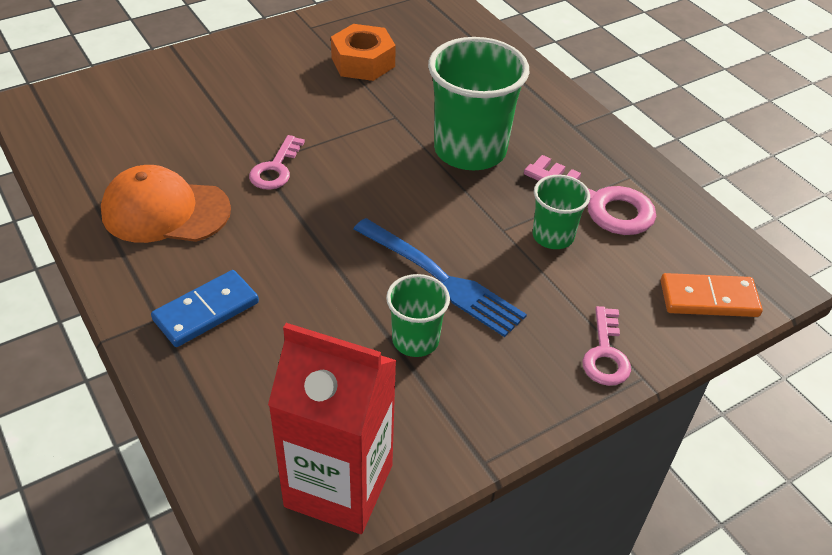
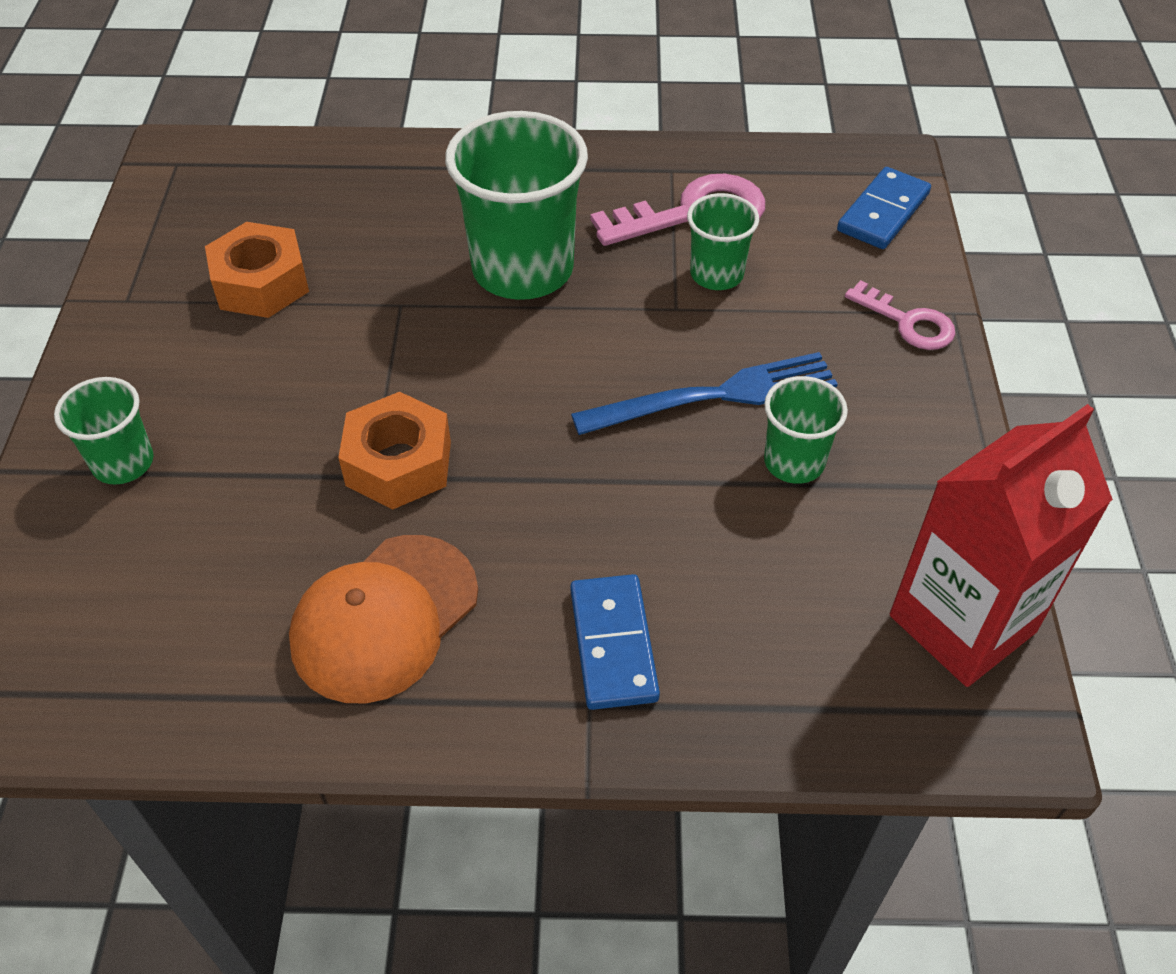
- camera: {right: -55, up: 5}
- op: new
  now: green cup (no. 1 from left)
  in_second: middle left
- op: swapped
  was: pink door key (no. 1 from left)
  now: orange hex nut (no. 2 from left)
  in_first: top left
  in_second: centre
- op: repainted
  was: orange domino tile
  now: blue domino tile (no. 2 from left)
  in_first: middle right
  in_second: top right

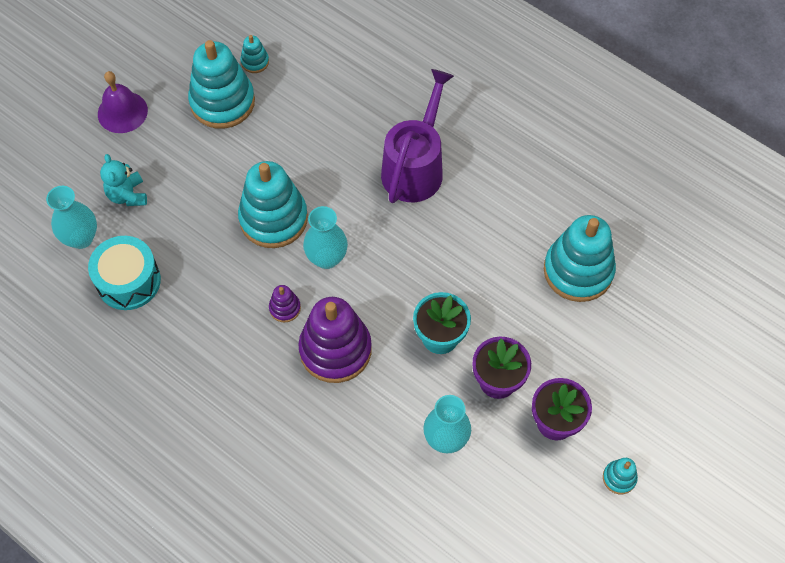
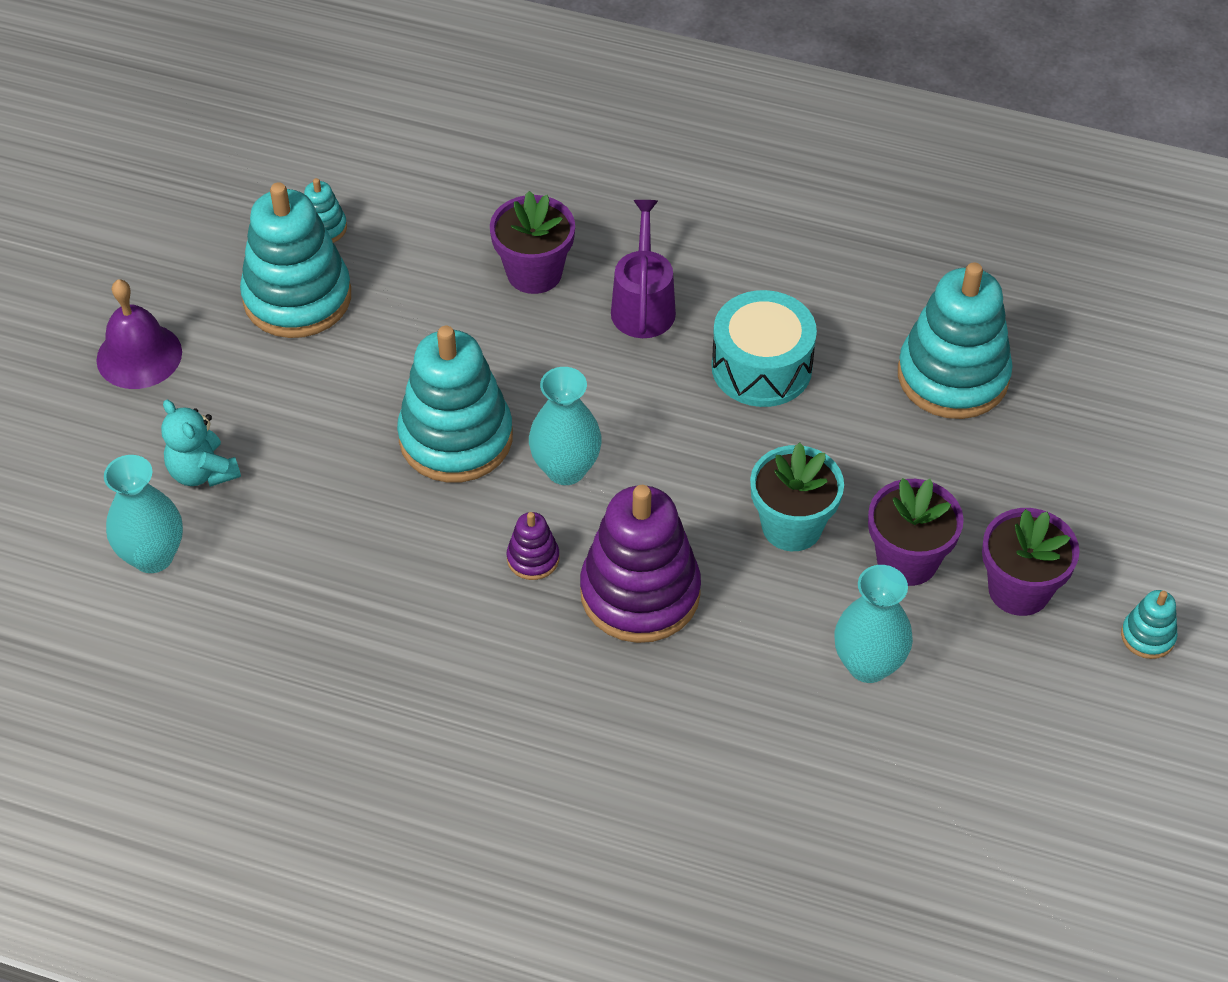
- camera: {right: -20, up: -10}
- op: new
  now: violet flower pot (no. 1 from left)
  in_second: top centre
- op: shifted
  was: turquoise snare drum
  in_first: middle left
  in_second: centre
- op: scaled
  was: violet sprinkling can
  in_first: top centre
  in_second: top centre
  ratio: 0.65

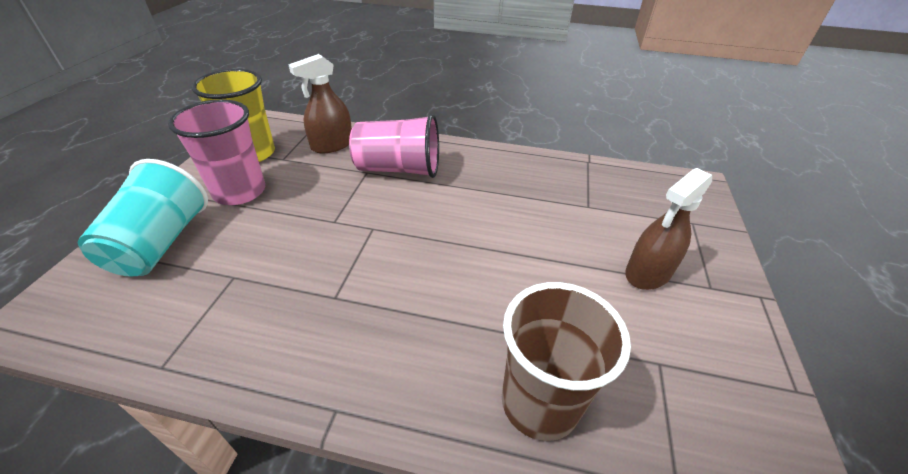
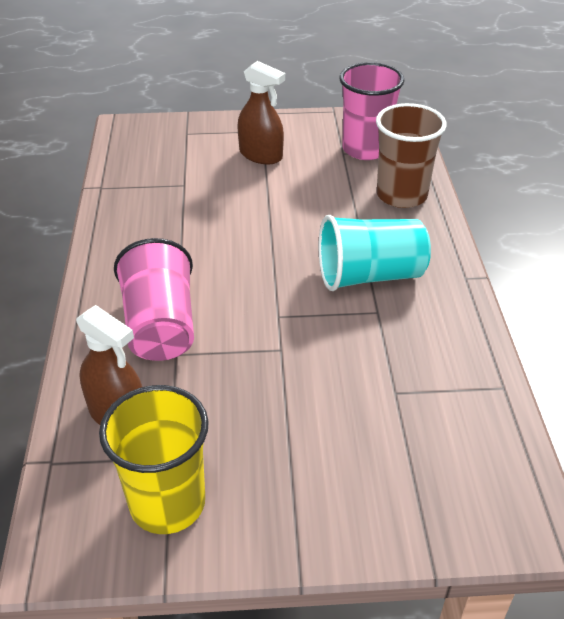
- camera: {right: -105, up: 0}
- op: shifted
  was: turquoise cup
  in_first: middle left
  in_second: centre
- op: shifted
  was: pink cup (no. 1 from left in the first image)
  now: pink cup (no. 2 from left)
  in_first: top left
  in_second: top centre

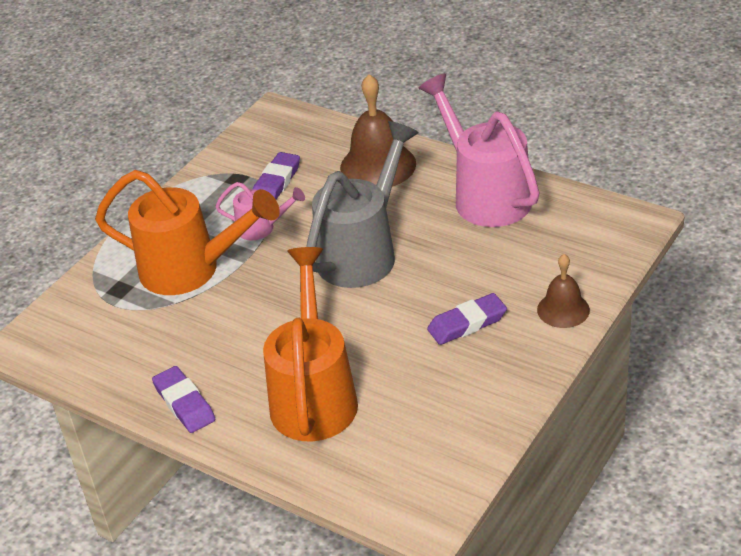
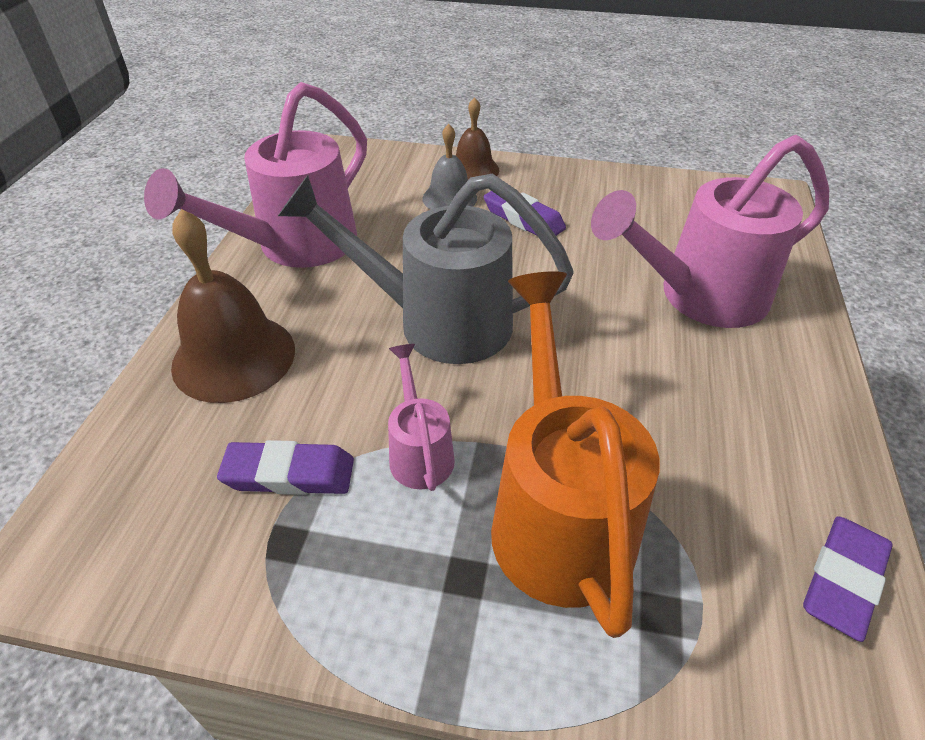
- camera: {right: -115, up: 5}
- op: new
  now: gray school bell
  in_second: top centre
- op: shifted
  was: violet gum eraser (no. 1 from left in the first image)
  now: violet gum eraser (no. 3 from left)
  in_first: bottom left
  in_second: bottom right
- op: repainted
  was: orange sprinkling can (no. 2 from left)
  now: pink sprinkling can (no. 3 from left)
  in_first: centre
  in_second: top right

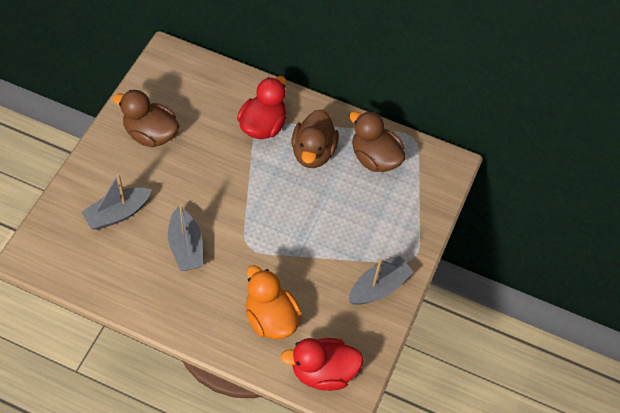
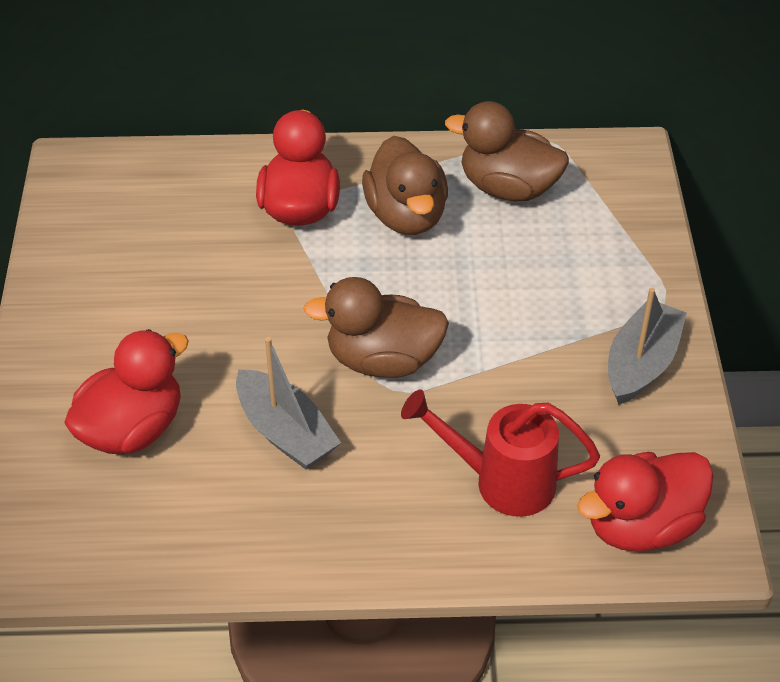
- camera: {right: -20, up: -10}
- op: shifted
  was: russet duck (no. 1 from left)
  in_first: top left
  in_second: centre
- op: swapped
  was: gray toy boat (no. 1 from left)
  now: crimson duck (no. 1 from left)
  in_first: middle left
  in_second: middle left
- op: swapped
  was: orange duck
  now: crimson sprinkling can
  in_first: bottom centre
  in_second: centre

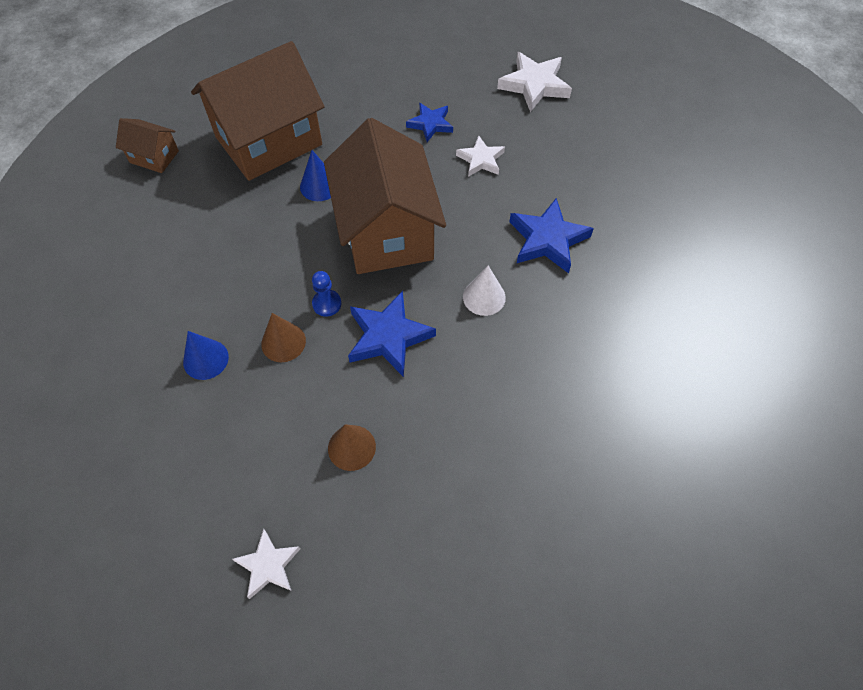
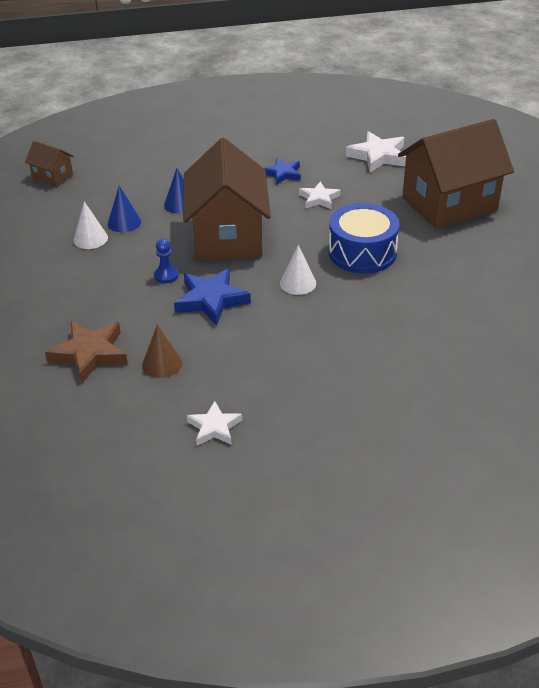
- camera: {right: 10, up: -20}
- op: gone
  was: russet solid cone (no. 1 from left)
  in_first: middle left
- op: new
  now: russet star
  in_second: middle left
- op: new
  now: pure white solid cone (no. 1 from left)
  in_second: top left
- op: shifted
  was: blue solid cone (no. 1 from left)
  in_first: middle left
  in_second: top left
- op: shifted
  was: russet toy house (no. 2 from left in the first image)
  now: russet toy house (no. 3 from left)
  in_first: top left
  in_second: top right
- op: shifted
  was: pure white star (no. 1 from left)
  in_first: bottom left
  in_second: centre
- op: swapped
  was: blue star (no. 3 from left)
  now: blue snare drum
  in_first: centre
  in_second: middle right

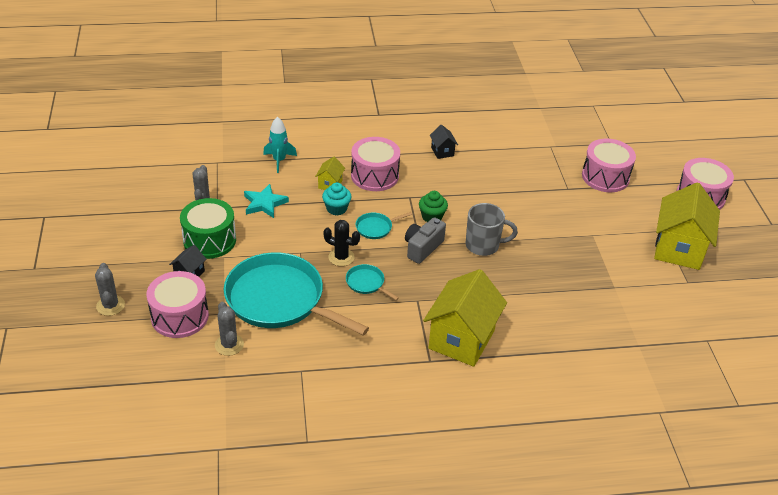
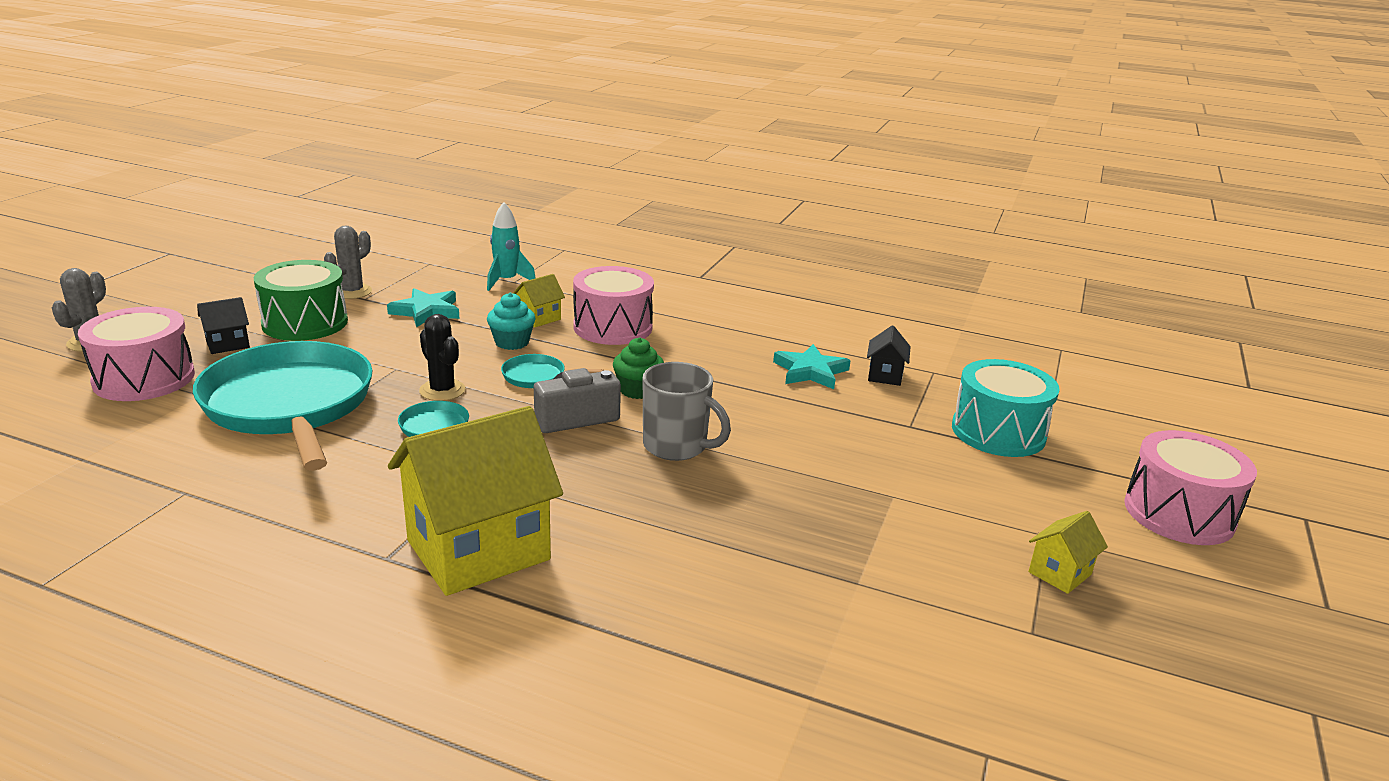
- camera: {right: 30, up: -15}
- op: gone
  was: gray cactus (no. 3 from left)
  in_first: middle left
- op: new
  now: turquoise star (no. 2 from left)
  in_second: centre
- op: shifted
  was: jet-black toy house (no. 2 from left)
  in_first: top centre
  in_second: centre
- op: repainted
  was: pink snare drum (no. 3 from left)
  now: turquoise snare drum
  in_first: middle right
  in_second: middle right
- op: scaled
  was: golden toy house (no. 3 from left)
  in_first: middle right
  in_second: bottom right
  ratio: 0.44

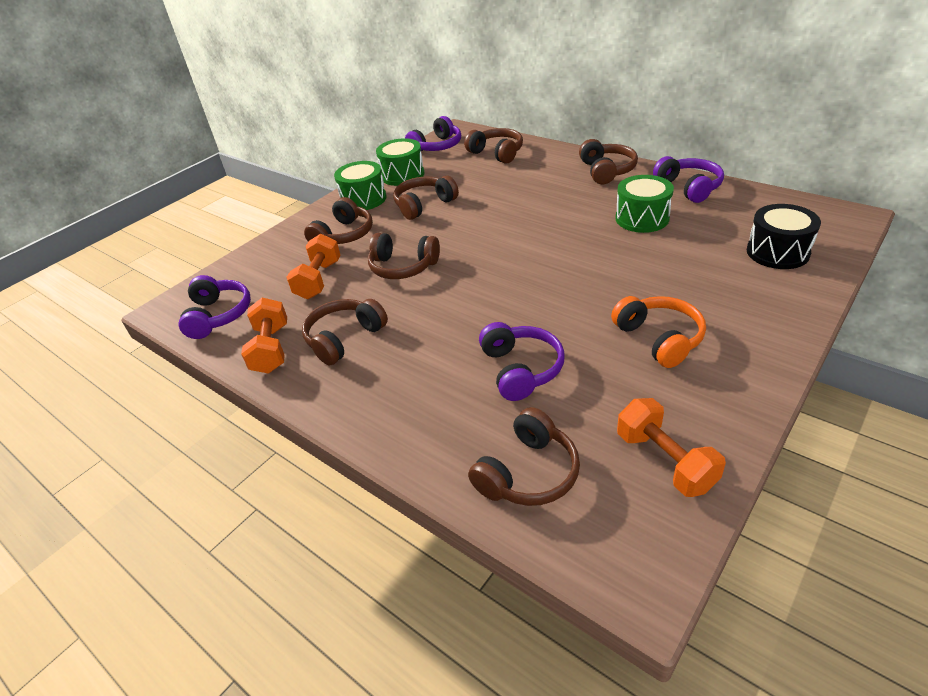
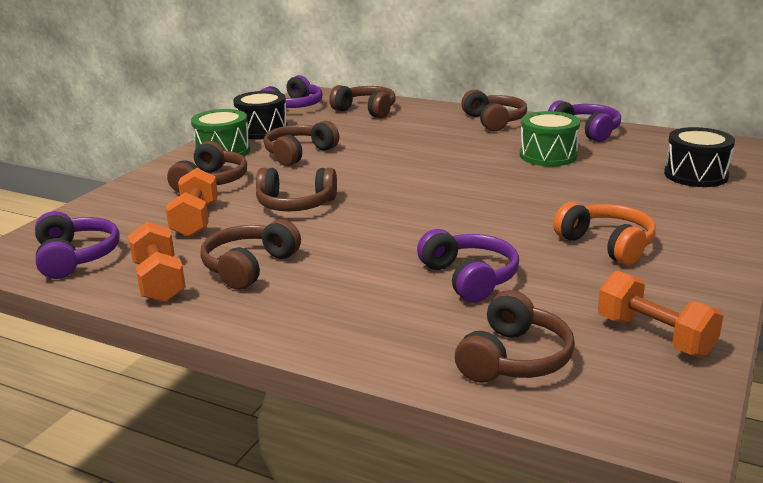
- camera: {right: -15, up: -15}
- op: repainted
  was: green snare drum (no. 2 from left)
  now: jet-black snare drum (no. 1 from left)
  in_first: top centre
  in_second: top centre

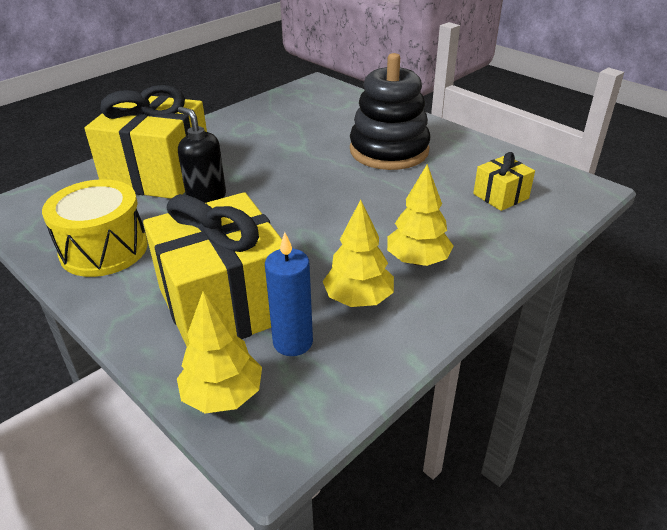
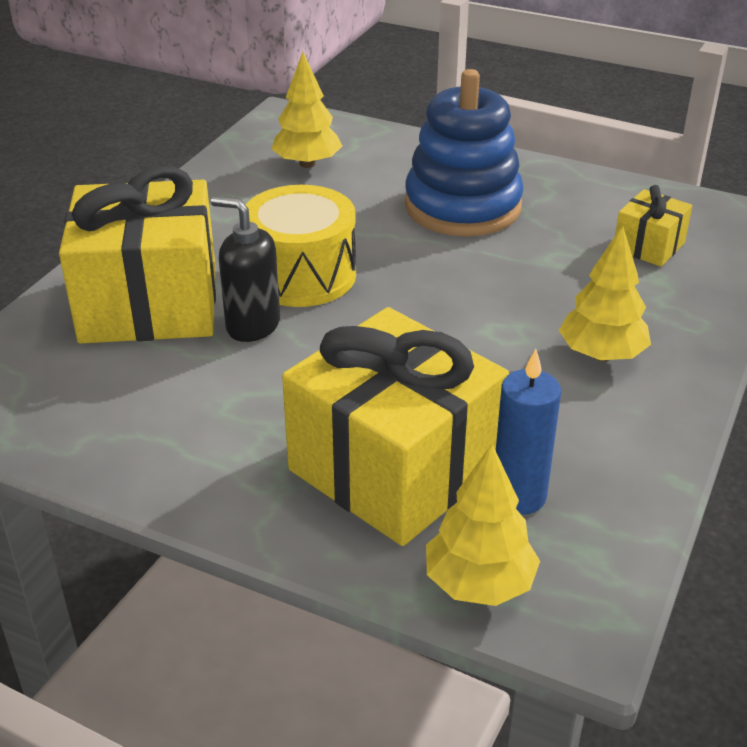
- camera: {right: -20, up: 0}
- op: shifted
  was: golden snare drum
  in_first: middle left
  in_second: top centre
- op: shifted
  was: golden fir tree (no. 2 from left in the first image)
  now: golden fir tree (no. 1 from left)
  in_first: centre
  in_second: top centre
- op: repainted
  was: jet-black ring stacker
  now: blue ring stacker
  in_first: top centre
  in_second: top centre

